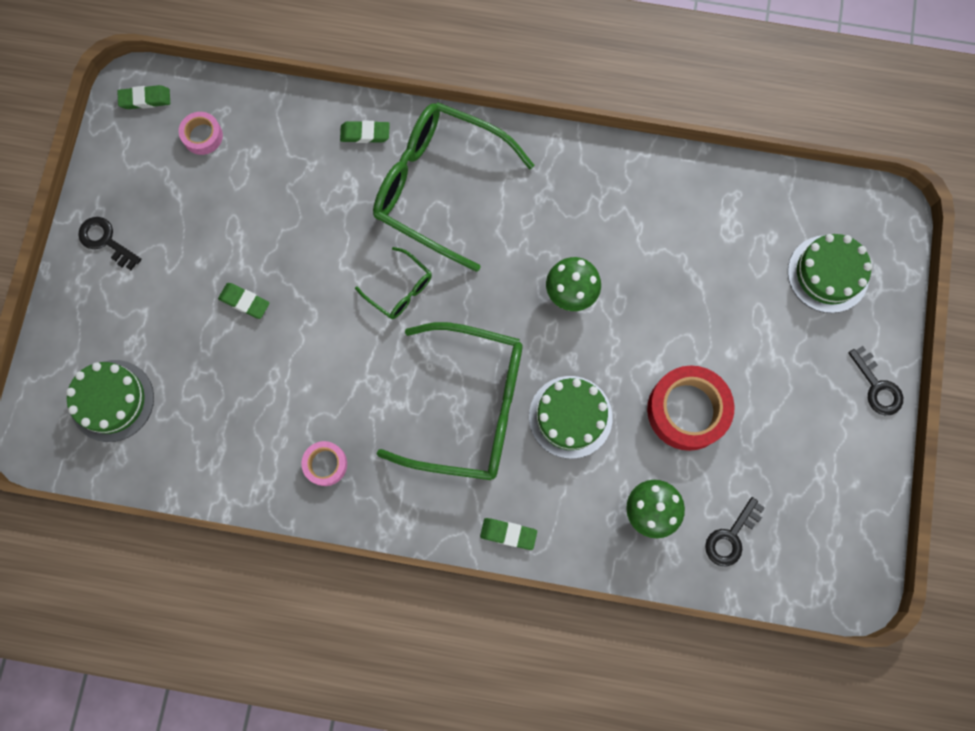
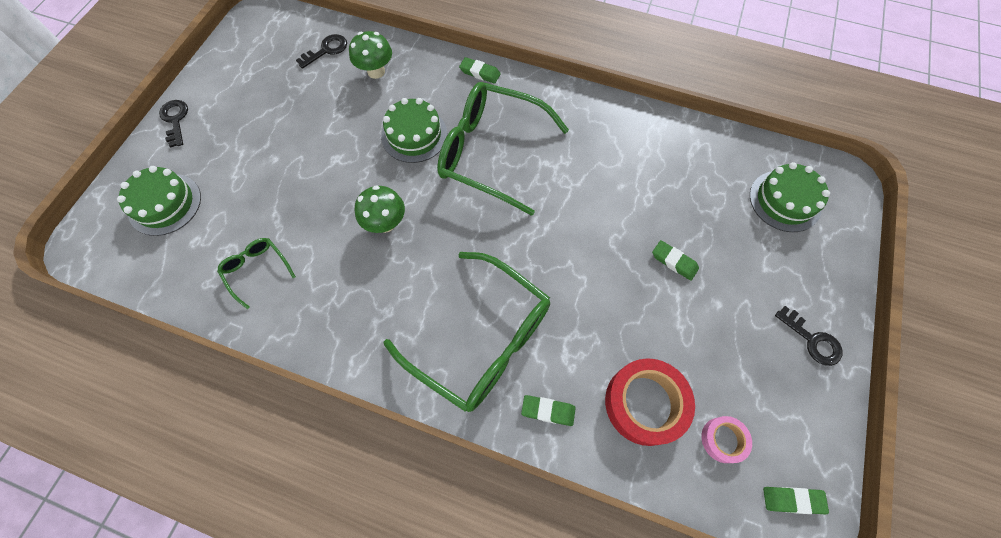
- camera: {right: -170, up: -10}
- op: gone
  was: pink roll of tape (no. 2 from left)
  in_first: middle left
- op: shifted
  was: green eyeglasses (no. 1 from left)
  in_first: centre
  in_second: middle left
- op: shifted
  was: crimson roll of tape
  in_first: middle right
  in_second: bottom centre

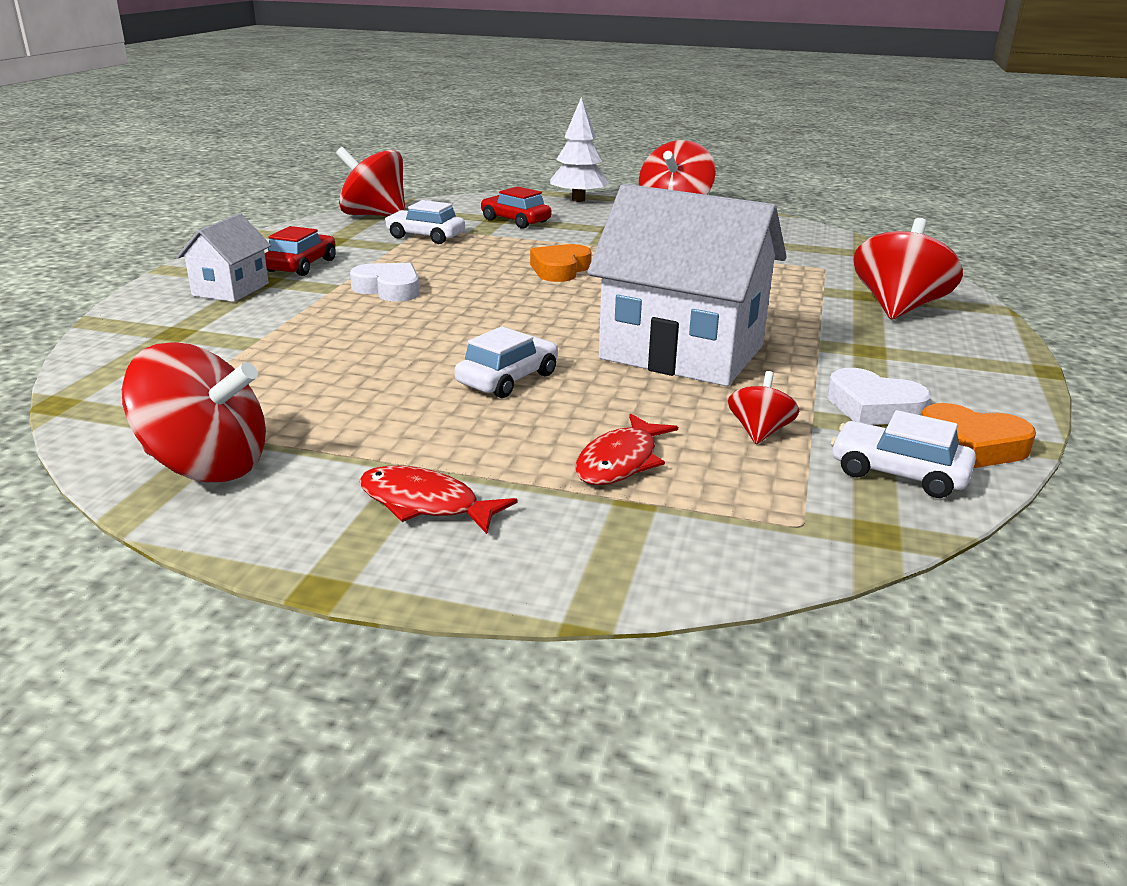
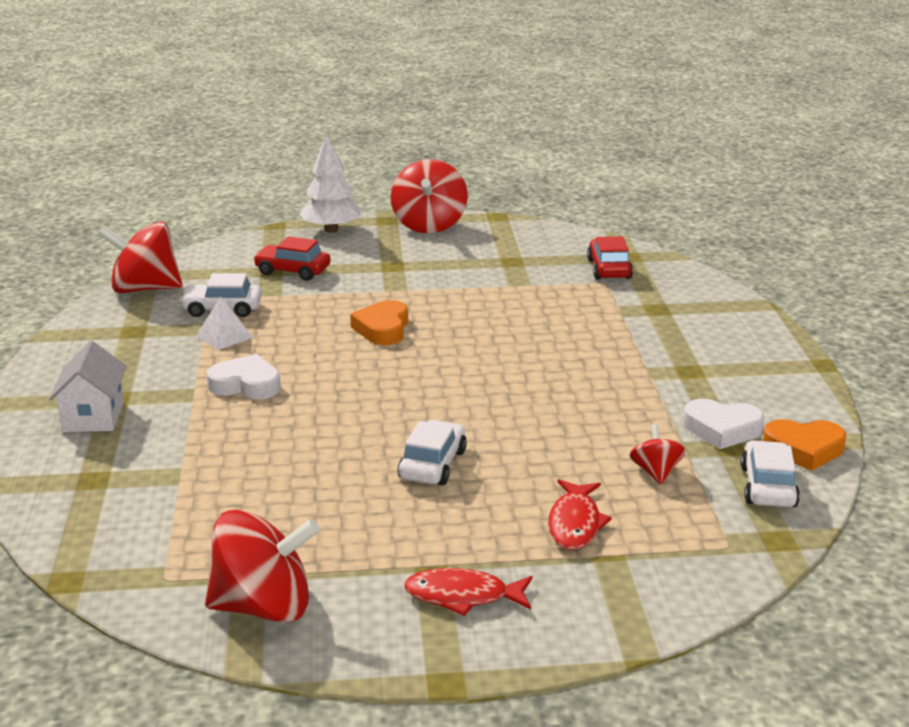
- camera: {right: -20, up: 0}
- op: gone
  was: pure white toy house (no. 2 from left)
  in_first: top centre
- op: gone
  was: crimson spinning top (no. 5 from left)
  in_first: top right
- op: new
  now: pure white pyramid
  in_second: middle left
- op: shifted
  was: crimson car (no. 1 from left in the first image)
  now: crimson car (no. 2 from left)
  in_first: top left
  in_second: middle right
- op: rotated
  was: pure white car (no. 3 from left)
  in_first: middle right
  in_second: middle right
  clockwise: 90

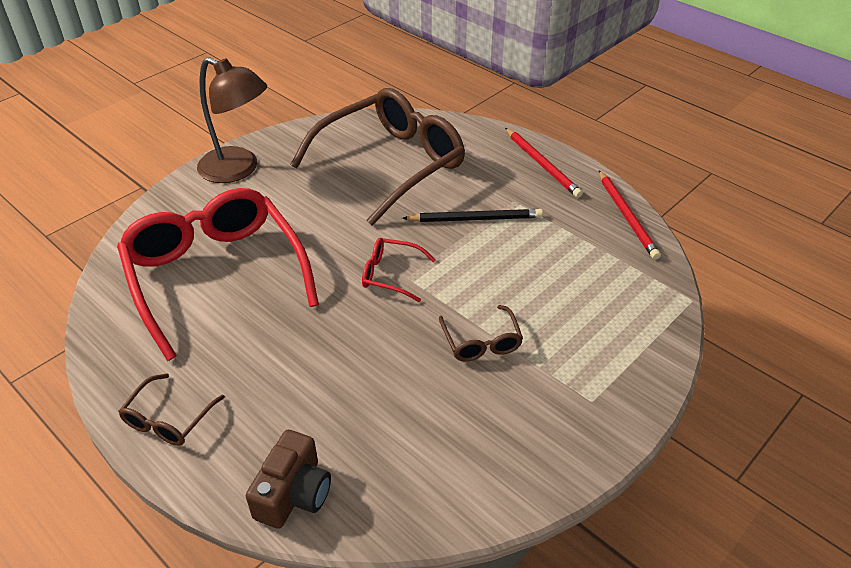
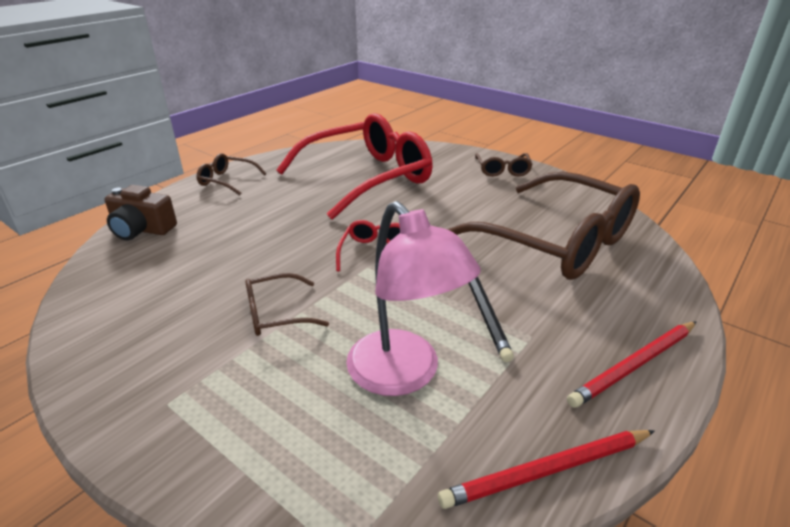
- camera: {right: 85, up: -10}
- op: new
  now: pink desk lamp
  in_second: centre
- op: swapped
  was: russet desk lamp
  now: russet eyeglasses (no. 3 from left)
  in_first: top left
  in_second: top centre

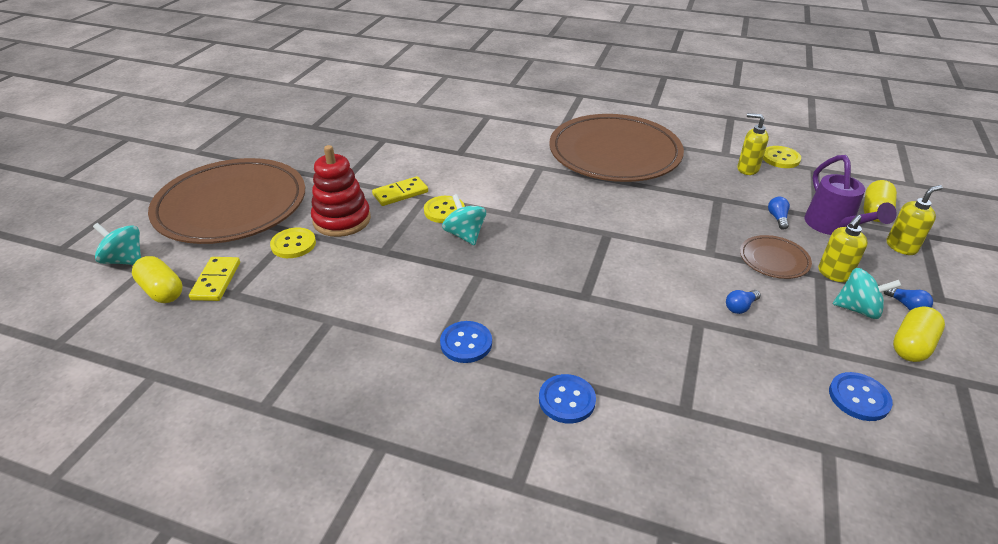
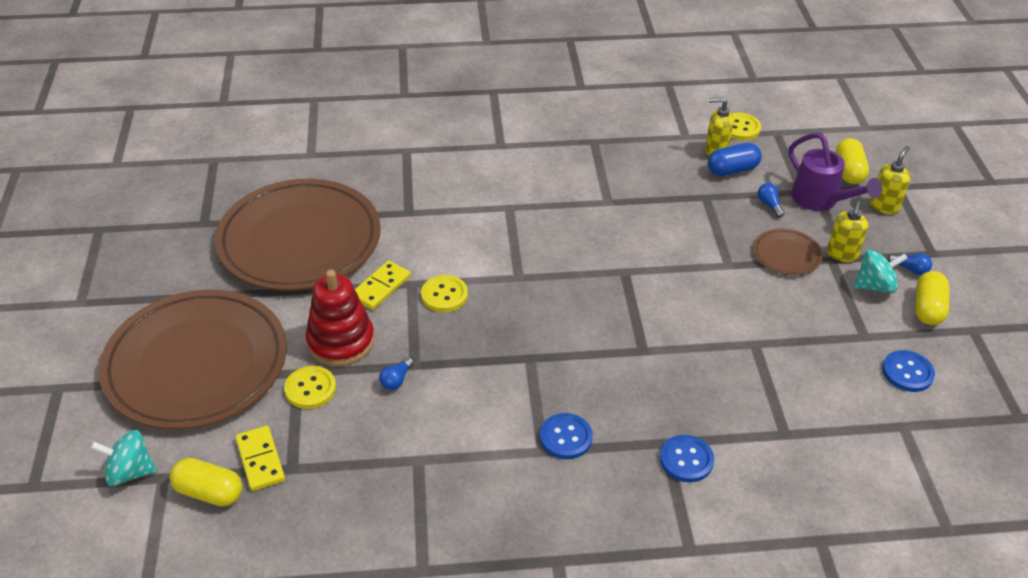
- camera: {right: -25, up: 5}
- op: gone
  was: turquoise spinning top (no. 2 from left)
  in_first: centre
- op: new
  now: blue pill
  in_second: top right
- op: shifted
  was: russet plate (no. 2 from left)
  in_first: top centre
  in_second: middle left
- op: shifted
  was: blue lightbulb (no. 1 from left)
  in_first: middle right
  in_second: centre

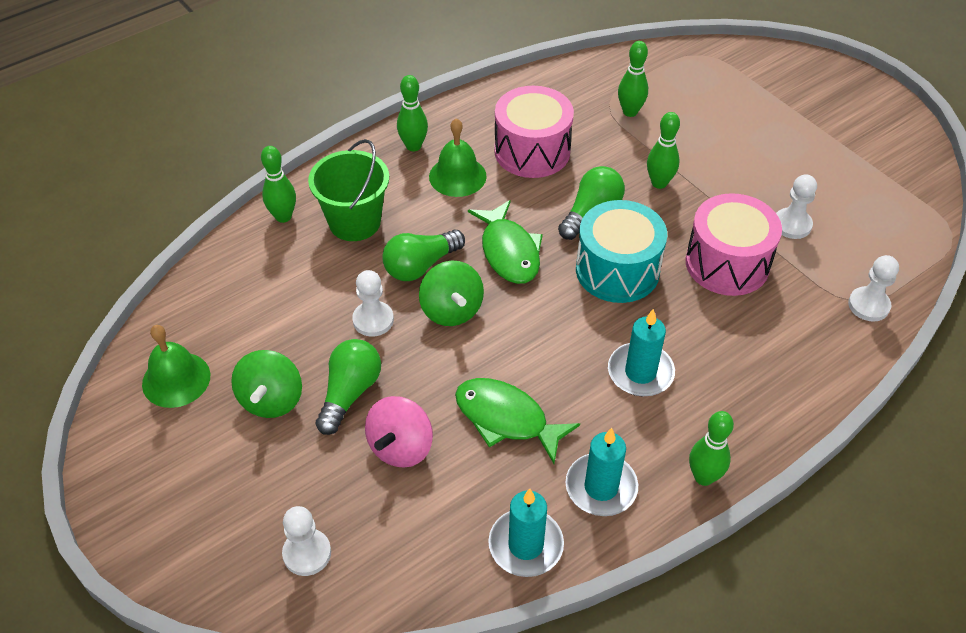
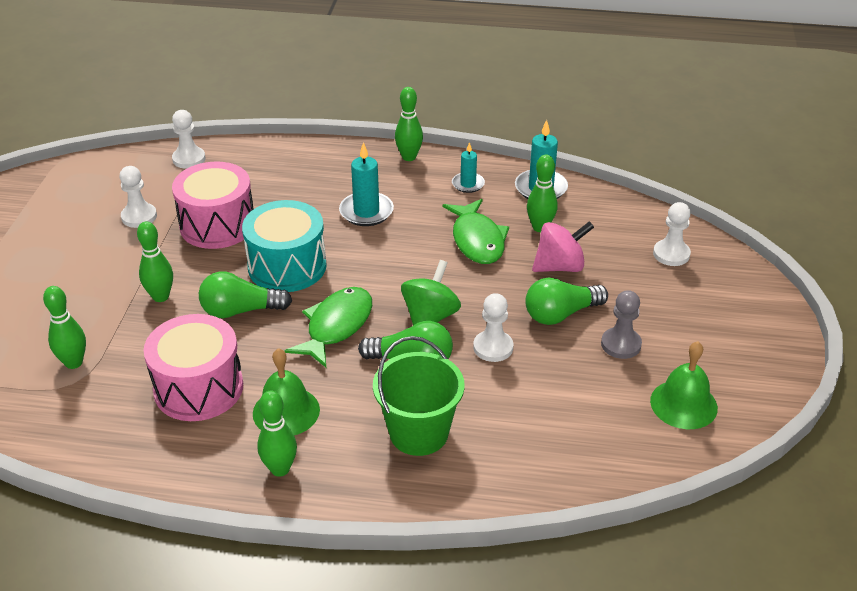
- camera: {right: -135, up: -10}
- op: shifted
  was: green bowling pin (no. 1 from left in the first image)
  now: green bowling pin (no. 5 from left)
  in_first: top left
  in_second: top centre
- op: swapped
  was: green spinning top (no. 1 from left)
  now: gray pawn
  in_first: middle left
  in_second: middle right
- op: scaled
  was: turquoise candle (no. 2 from left)
  in_first: bottom centre
  in_second: top centre
  ratio: 0.63

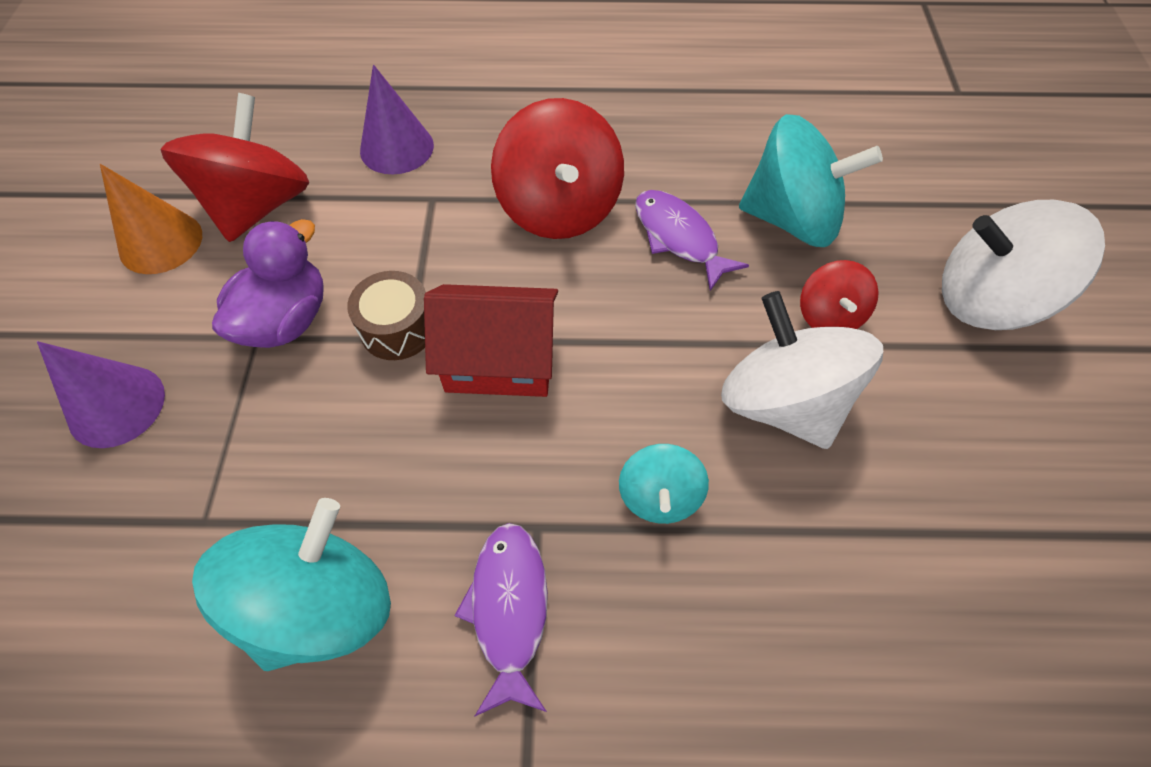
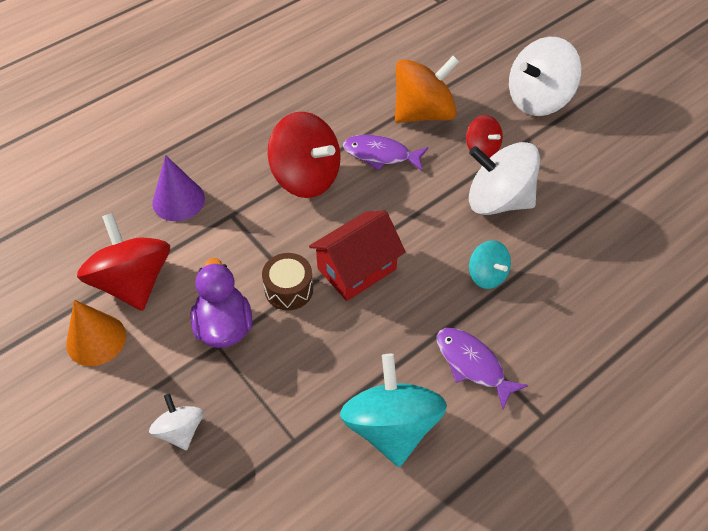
- camera: {right: -40, up: -5}
- op: swapped
  was: violet solid cone (no. 1 from left)
  now: pure white spinning top (no. 1 from left)
  in_first: middle left
  in_second: bottom left
- op: repainted
  was: turquoise spinning top (no. 3 from left)
  now: orange spinning top
  in_first: top right
  in_second: top centre

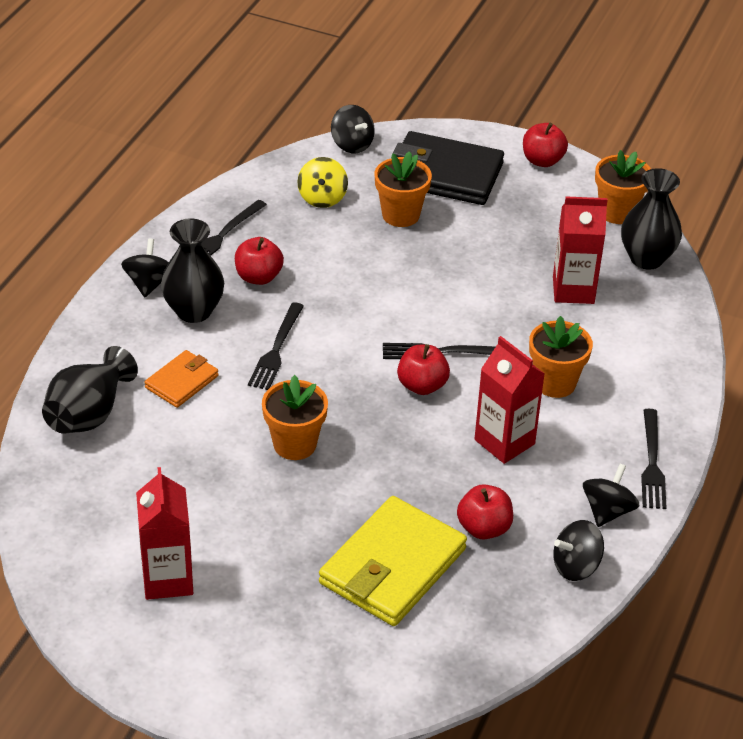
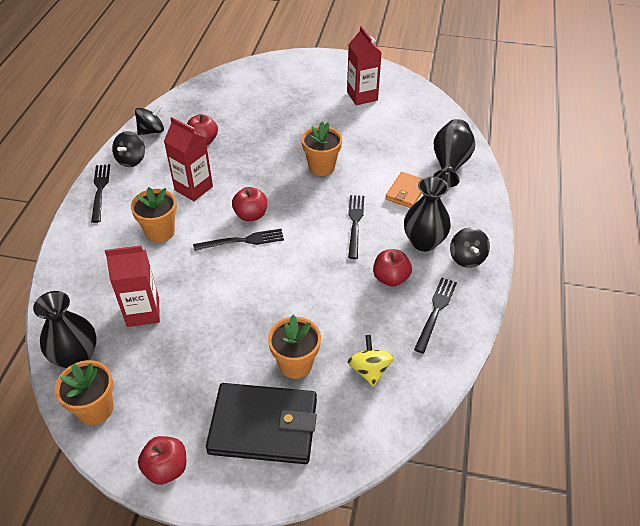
- camera: {right: 170, up: 5}
- op: gone
  was: golden card wallet
  in_first: bottom centre
- op: gone
  was: jet-black spinning top (no. 2 from left)
  in_first: top centre

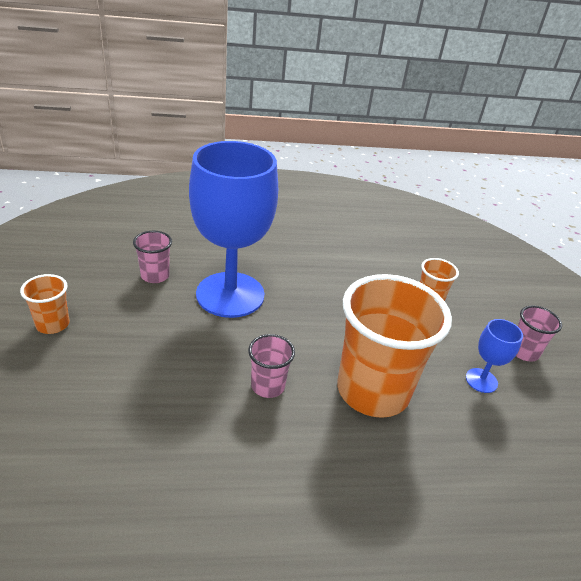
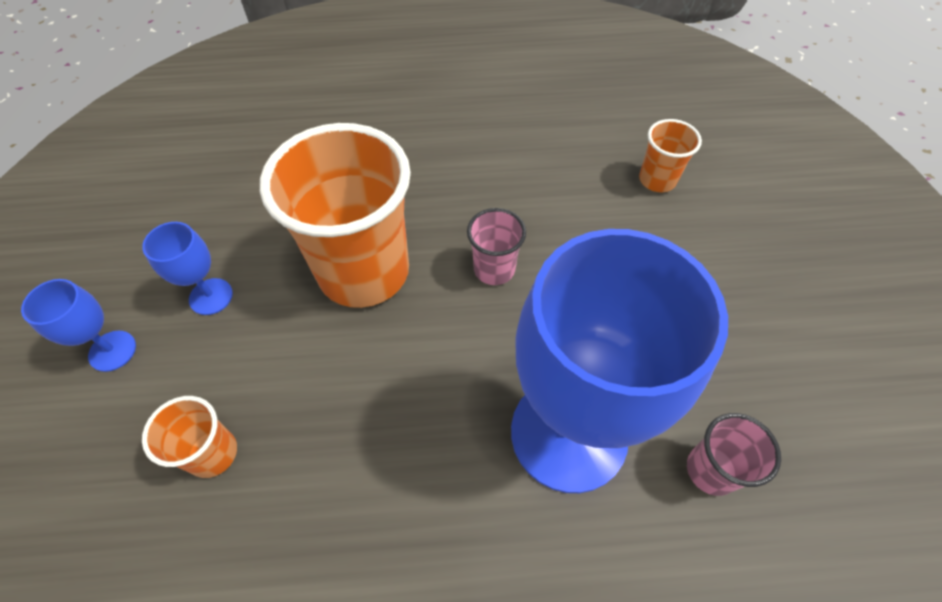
- camera: {right: -175, up: 20}
- op: shifted
  was: orange cup (no. 1 from left in the first image)
  now: orange cup (no. 3 from left)
  in_first: middle left
  in_second: top right
- op: swapped
  was: pink cup (no. 3 from left)
  now: blue wine glass (no. 1 from left)
  in_first: middle right
  in_second: middle left

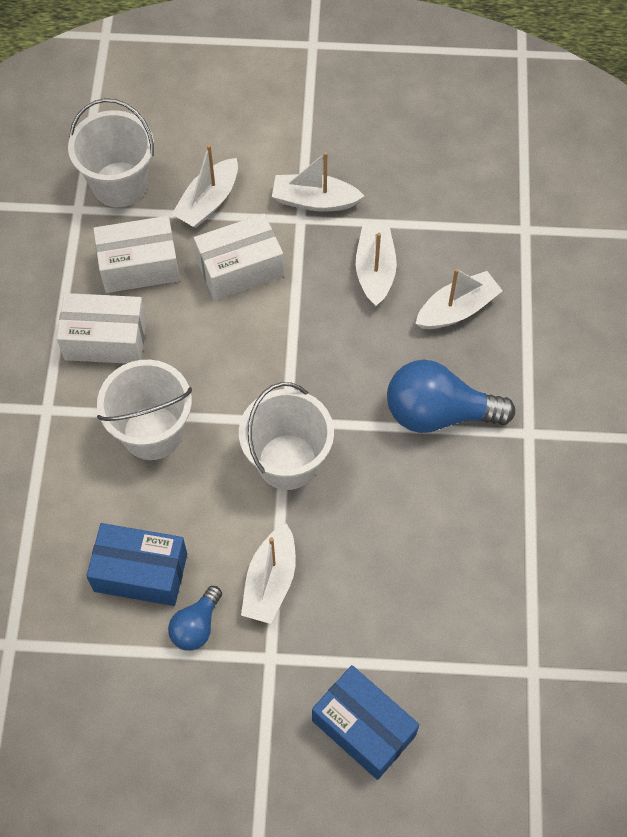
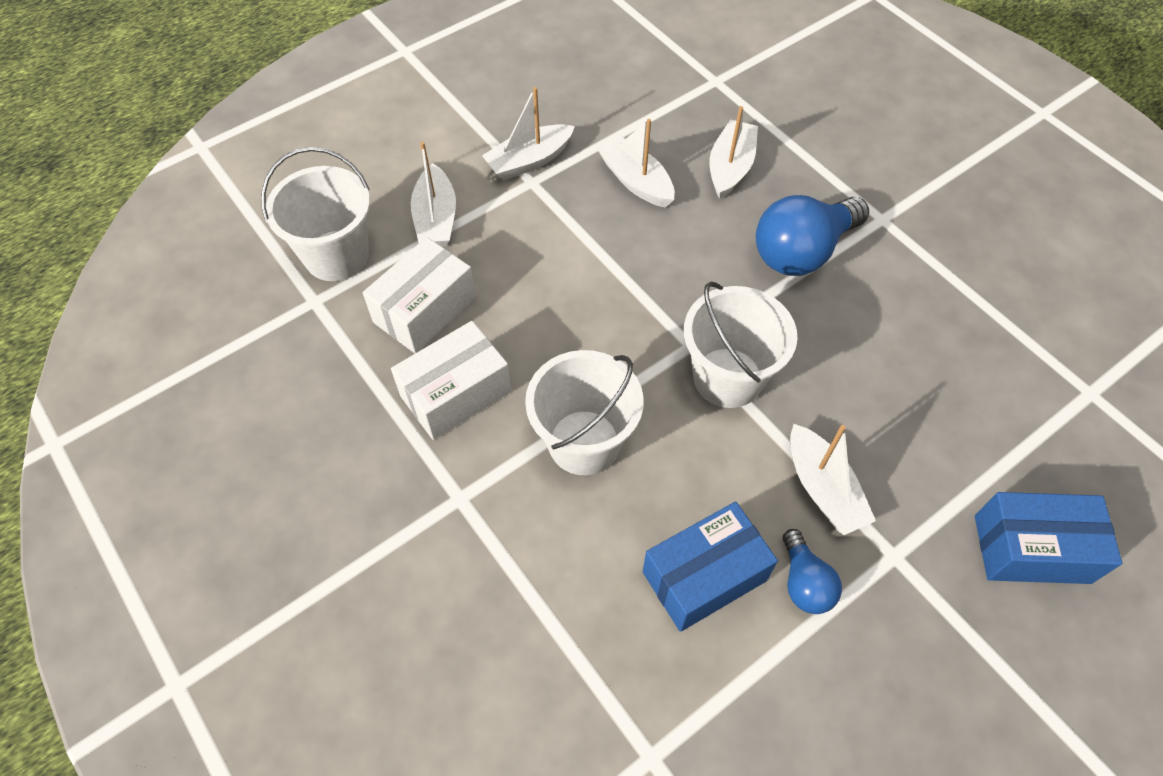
- camera: {right: -40, up: -5}
- op: gone
  was: pure white package (no. 3 from left)
  in_first: top centre

